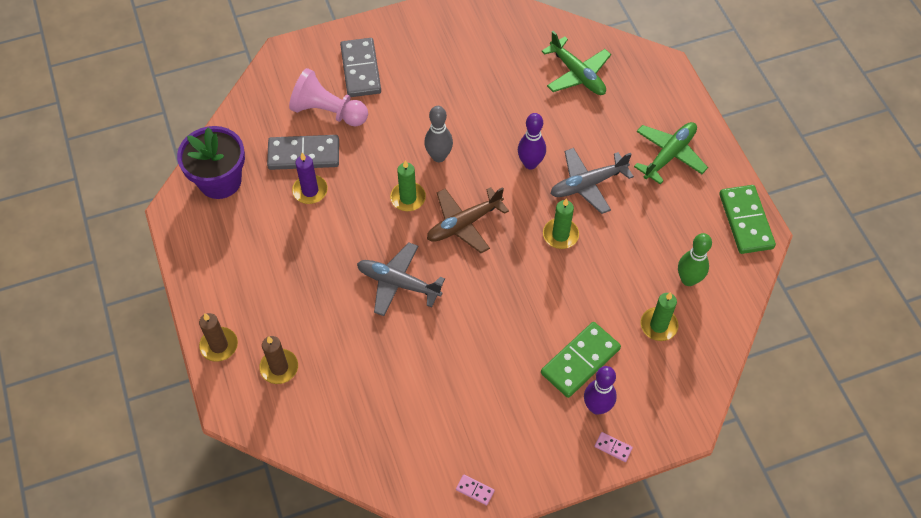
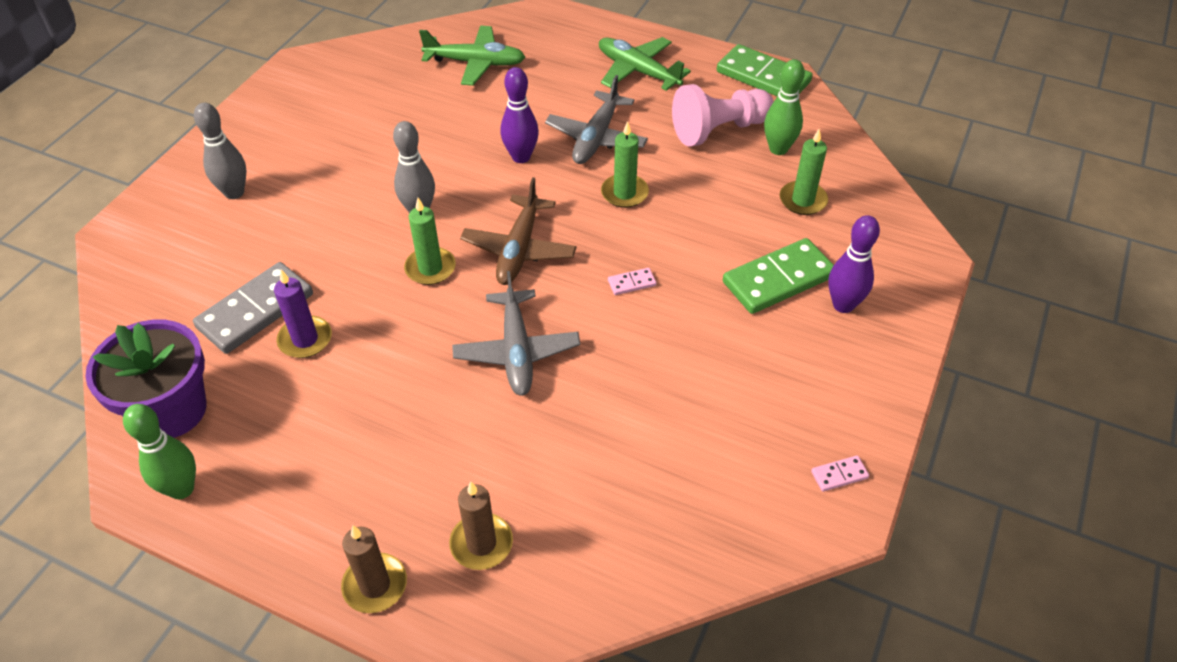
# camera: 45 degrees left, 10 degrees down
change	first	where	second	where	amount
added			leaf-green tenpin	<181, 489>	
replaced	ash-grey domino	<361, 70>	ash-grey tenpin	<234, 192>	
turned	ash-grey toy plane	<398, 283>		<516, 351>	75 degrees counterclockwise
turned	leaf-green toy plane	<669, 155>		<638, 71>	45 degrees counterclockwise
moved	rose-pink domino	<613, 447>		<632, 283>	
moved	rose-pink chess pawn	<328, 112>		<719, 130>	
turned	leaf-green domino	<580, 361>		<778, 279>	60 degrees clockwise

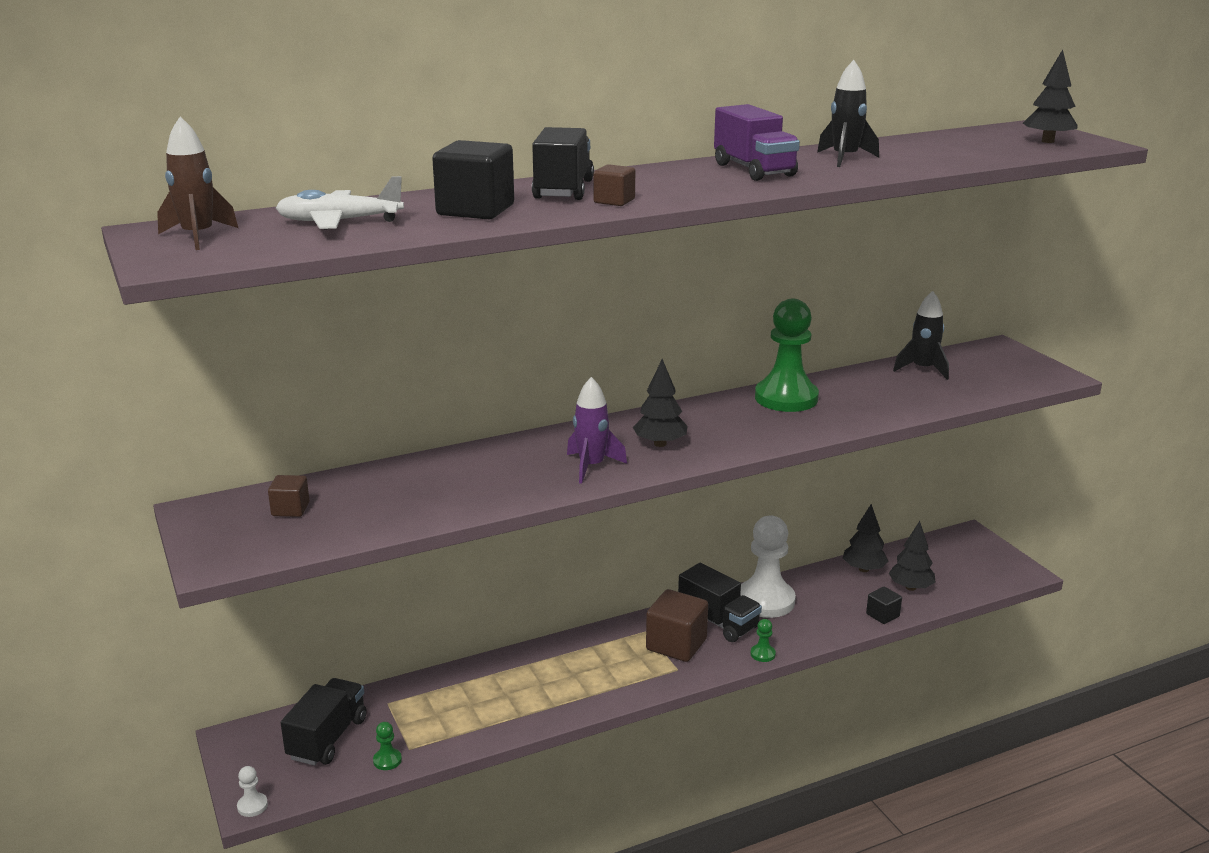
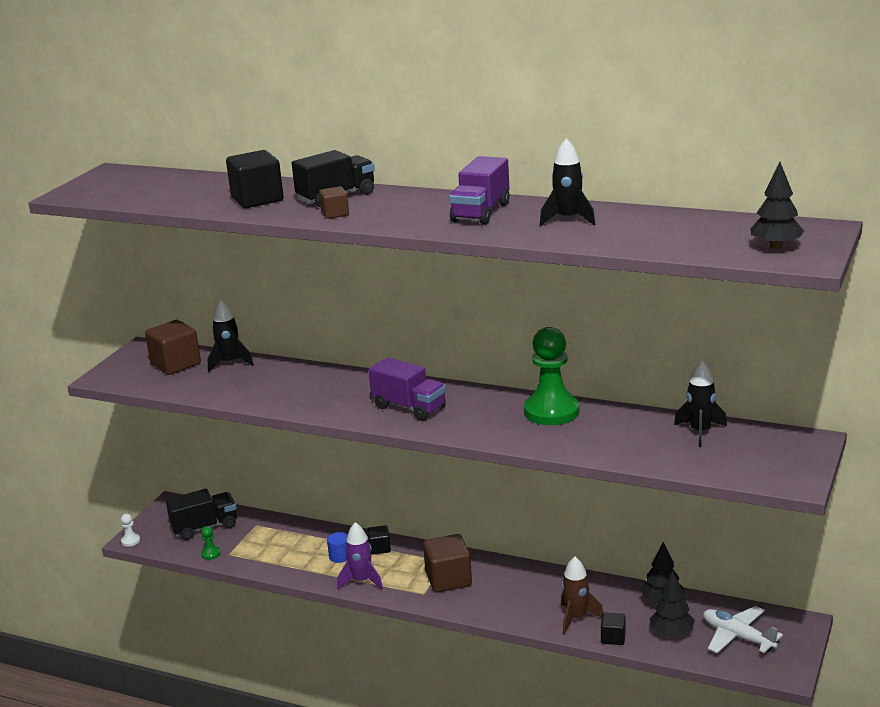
# camera: 50 degrees right, 0 degrees up
change	first	where	second	where	amount
resized	dark brown solid cube	<290, 509>		<176, 364>	x1.86
added			ebony toy rocket	<230, 363>	
added			blue cylinder	<340, 556>	
moved	royal purple toy rocket	<591, 466>		<361, 581>	
added			ebony solid cube	<379, 548>	
replaced	ebony toy tree	<660, 444>	royal purple toy truck	<409, 407>	
moved	dark brown toy rocket	<198, 237>		<576, 618>	
moved	snow-white toy plane	<339, 222>		<738, 637>	
removed	ebony toy truck	<718, 622>			
removed	snow-white chess pawn	<765, 601>			
removed	leaf-green chess pawn	<762, 654>			

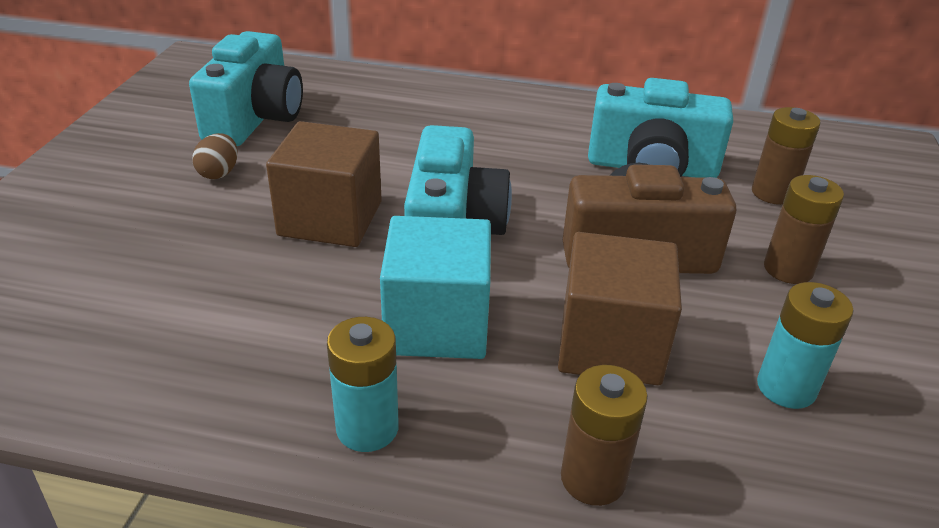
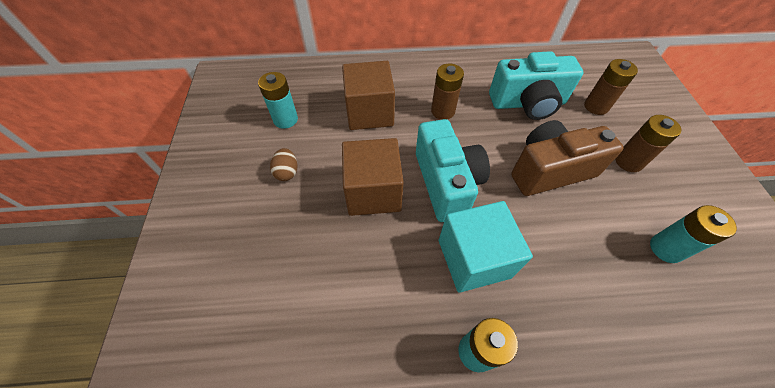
# camera: 15 degrees left, 20 degrees up
change	first	where	second	where	amount
replaced	aqua compact camera	<255, 119>	aqua power cell	<285, 119>	
moved	dark brown solid cube	<610, 345>		<369, 112>	
moved	dark brown power cell	<593, 479>		<443, 111>	

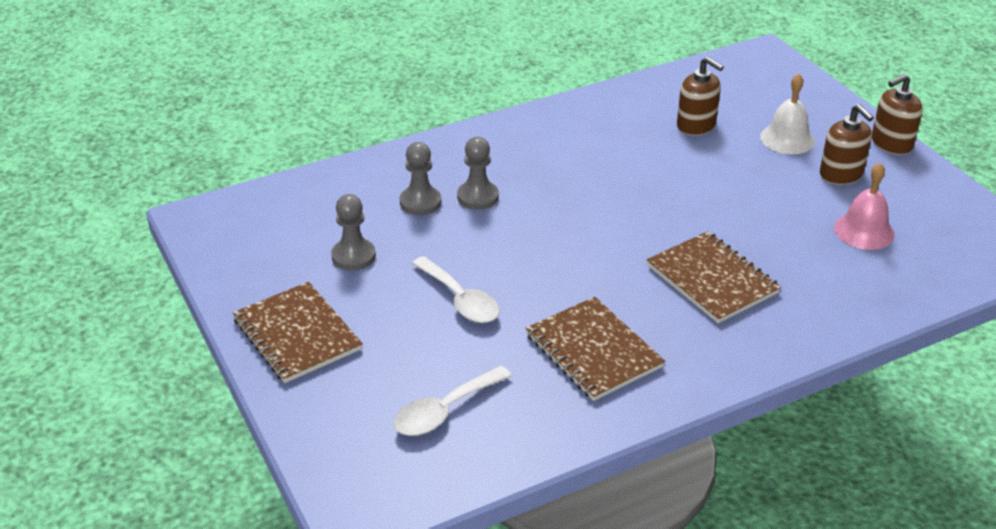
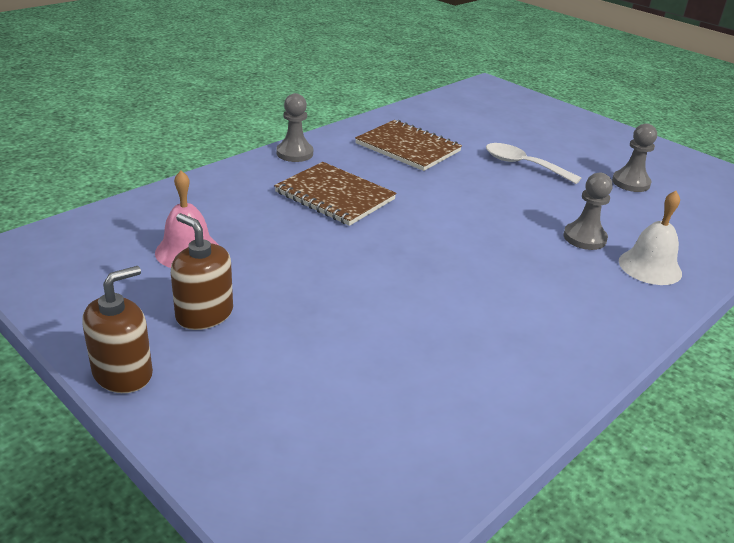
# camera: 160 degrees right, 5 degrees down
change	first	where	second	where	amount
moved	ash-grey chess pawn	<420, 202>		<294, 153>	
moved	snow-white hand bell	<787, 139>		<650, 267>	
removed	dark brown exercise book	<297, 334>			
removed	snow-white spoon	<444, 411>			
removed	dark brown soap dispenser	<696, 125>			

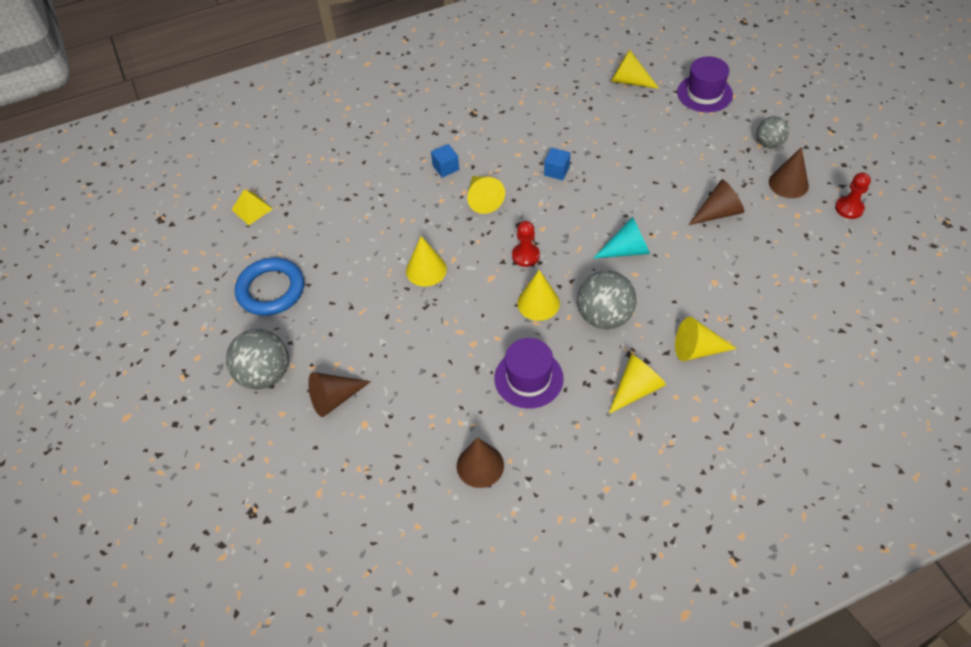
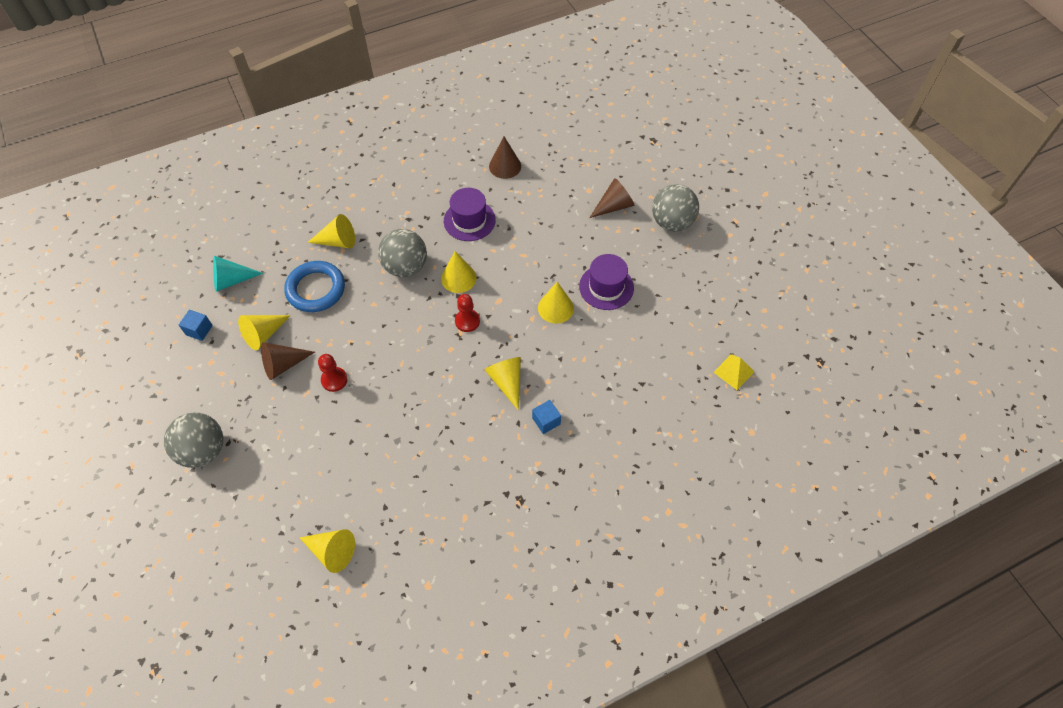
# camera: 175 degrees right, 5 degrees up
change	first	where	second	where	amount
resized	ash-grey sphere	<769, 143>		<203, 450>	x1.64
moved	blue solid cube	<556, 171>		<199, 330>	
moved	aqua cone shape	<627, 250>		<232, 280>	
moved	bright yellow cone shape	<636, 389>		<264, 334>	
moved	blue torus	<271, 290>		<316, 289>	
moved	scarlet chess pawn	<849, 208>		<334, 380>	
moved	royal purple hat	<704, 93>		<606, 287>	
removed	dark brown cone shape	<788, 183>			

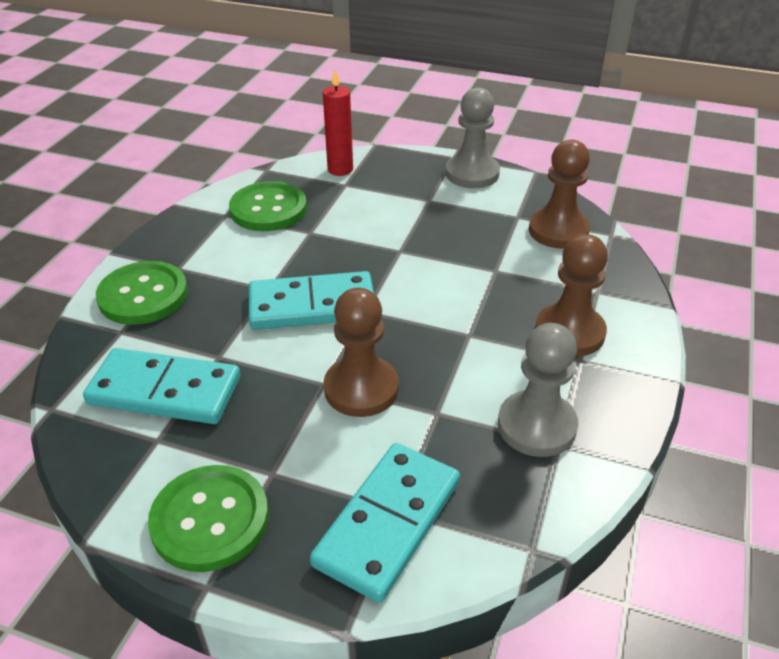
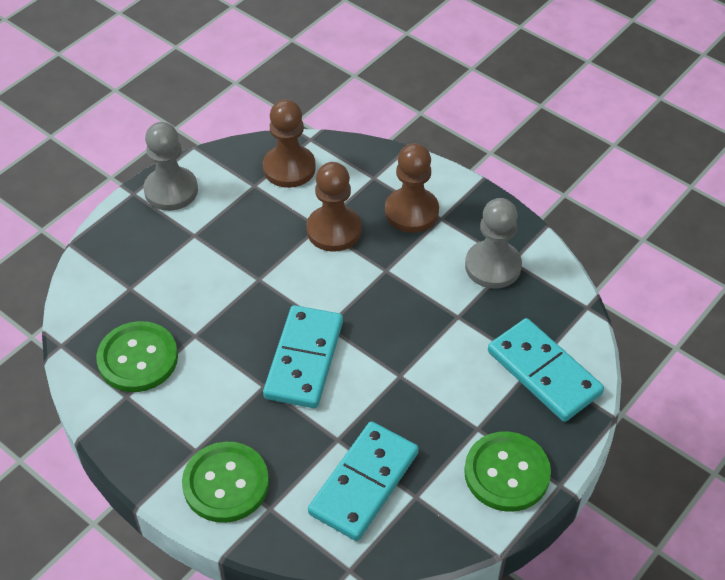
# camera: 70 degrees left, 10 degrees up
change	first	where	second	where	amount
moved	dark brown chess pawn	<361, 389>		<334, 230>	
removed	scarlet candle	<340, 169>			

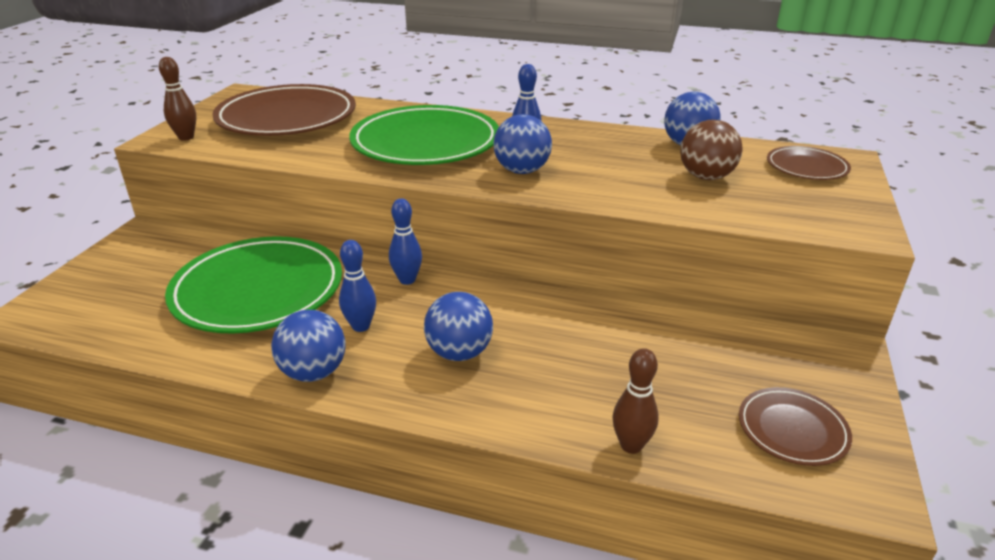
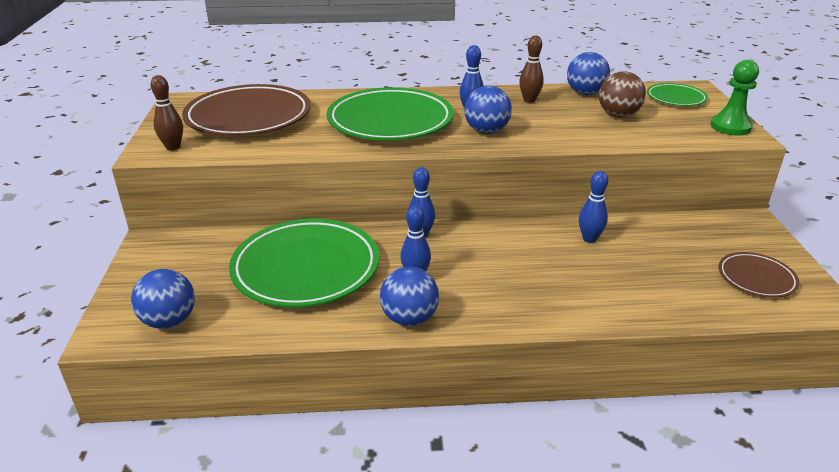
# camera: 20 degrees left, 0 degrees up
change	first	where	second	where	amount
moved	blue sphere	<459, 353>		<169, 321>	
moved	dark brown tenpin	<631, 445>		<529, 100>	
added			blue tenpin	<589, 239>	
recoloured	dark brown plate	<806, 167>	leaf-green plate	<676, 98>	
added			leaf-green chess pawn	<730, 127>	

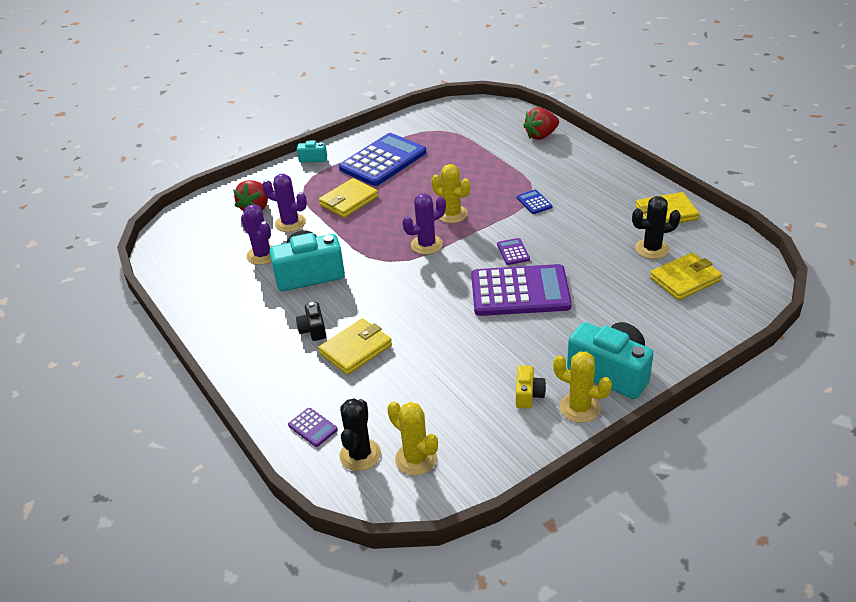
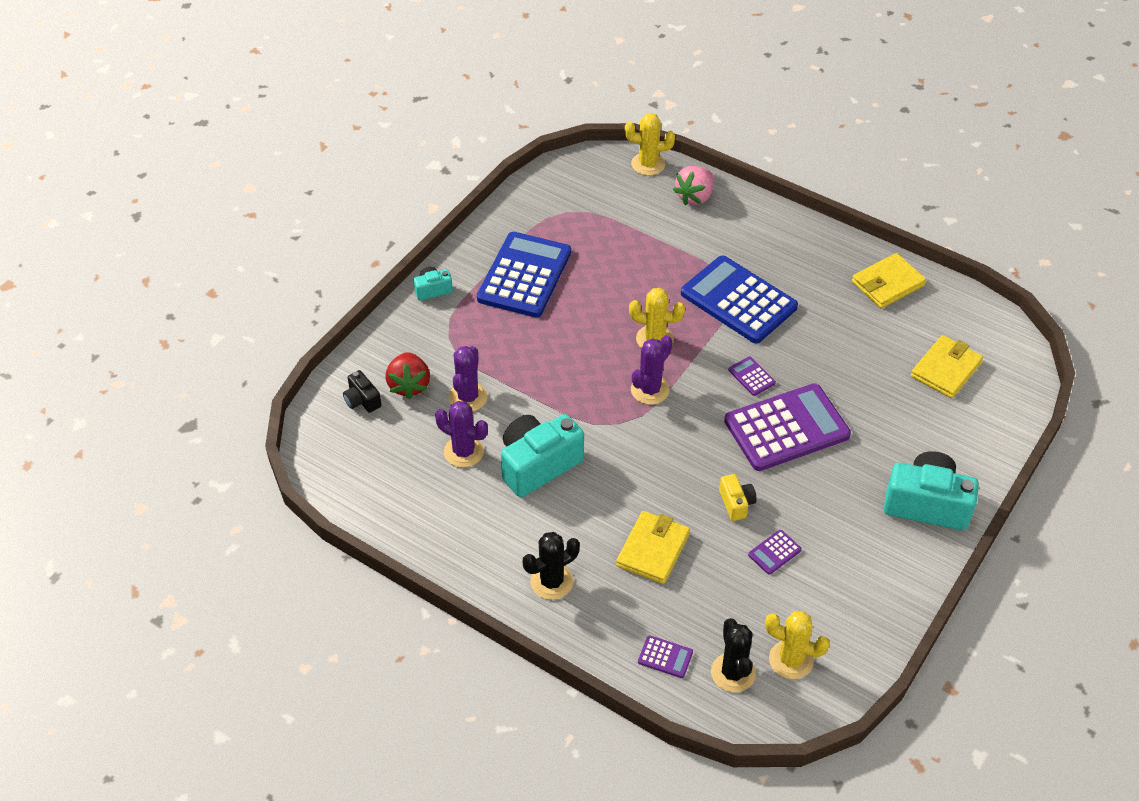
# camera: 25 degrees left, 10 degrees up
change	first	where	second	where	amount
moved	ebony compact camera	<313, 330>		<362, 400>	
turned	royal purple prickly plant	<290, 223>		<468, 397>	75 degrees counterclockwise
moved	ebony prickly plant	<652, 249>		<551, 582>	
moved	bright yellow prickly plant	<579, 408>		<648, 164>	
recoloured	scarlet strawberry	<541, 136>	rose-pink strawberry	<695, 197>	
resized	blue pocket calculator	<534, 202>		<738, 300>	x2.48
moved	bright yellow compact camera	<528, 395>		<736, 503>	
added			royal purple pocket calculator	<774, 552>	
removed	bright yellow billfold	<349, 201>			

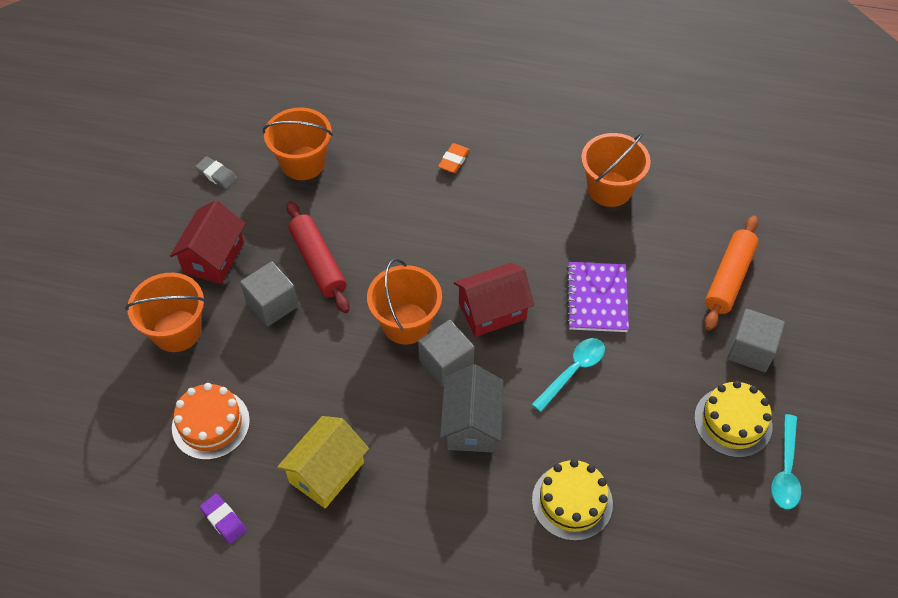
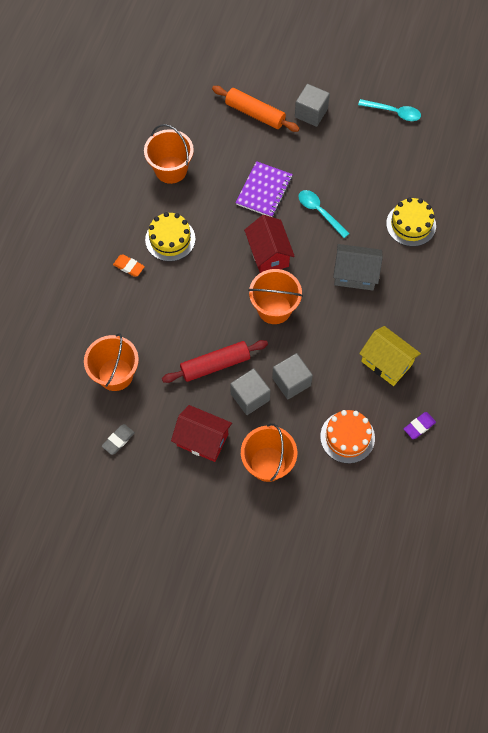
# camera: 85 degrees left, 10 degrees up
change	first	where	second	where	amount
moved	bright yellow layer cake	<733, 422>		<170, 239>	
turned	royal purple exercise book	<597, 298>		<264, 190>	75 degrees counterclockwise
moved	ash-grey solid cube	<446, 363>		<291, 381>	

